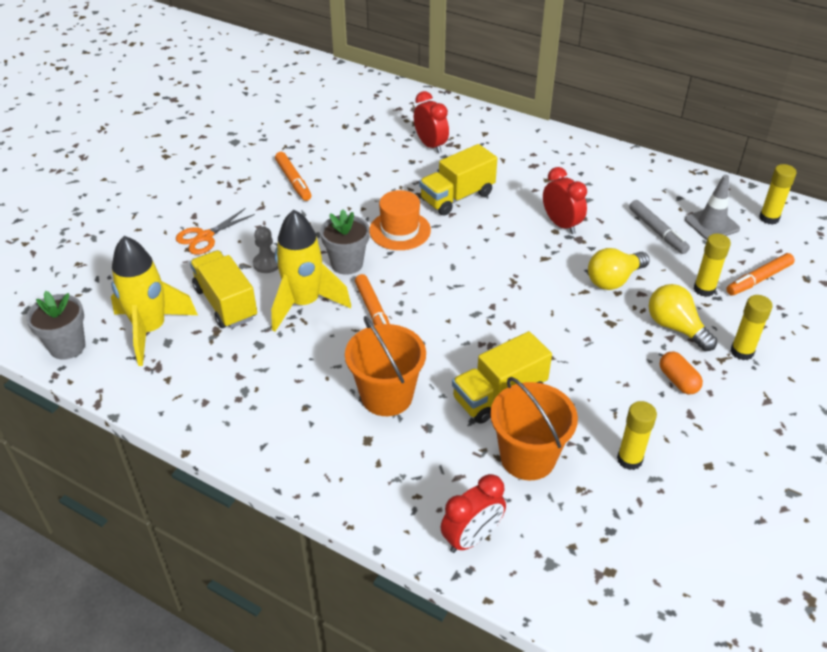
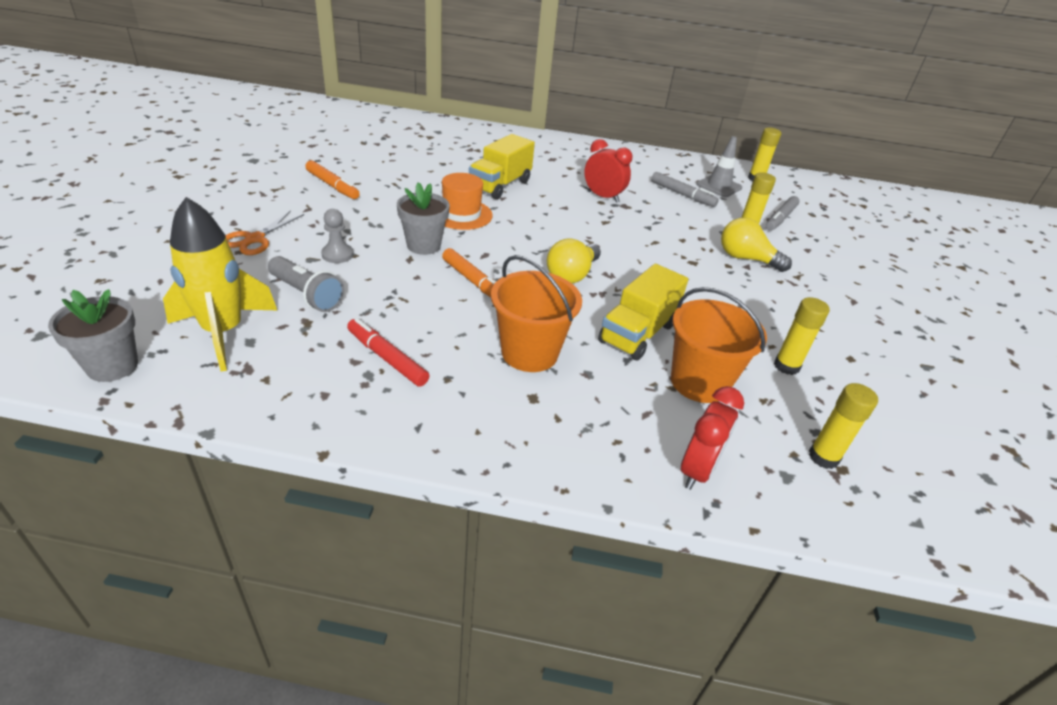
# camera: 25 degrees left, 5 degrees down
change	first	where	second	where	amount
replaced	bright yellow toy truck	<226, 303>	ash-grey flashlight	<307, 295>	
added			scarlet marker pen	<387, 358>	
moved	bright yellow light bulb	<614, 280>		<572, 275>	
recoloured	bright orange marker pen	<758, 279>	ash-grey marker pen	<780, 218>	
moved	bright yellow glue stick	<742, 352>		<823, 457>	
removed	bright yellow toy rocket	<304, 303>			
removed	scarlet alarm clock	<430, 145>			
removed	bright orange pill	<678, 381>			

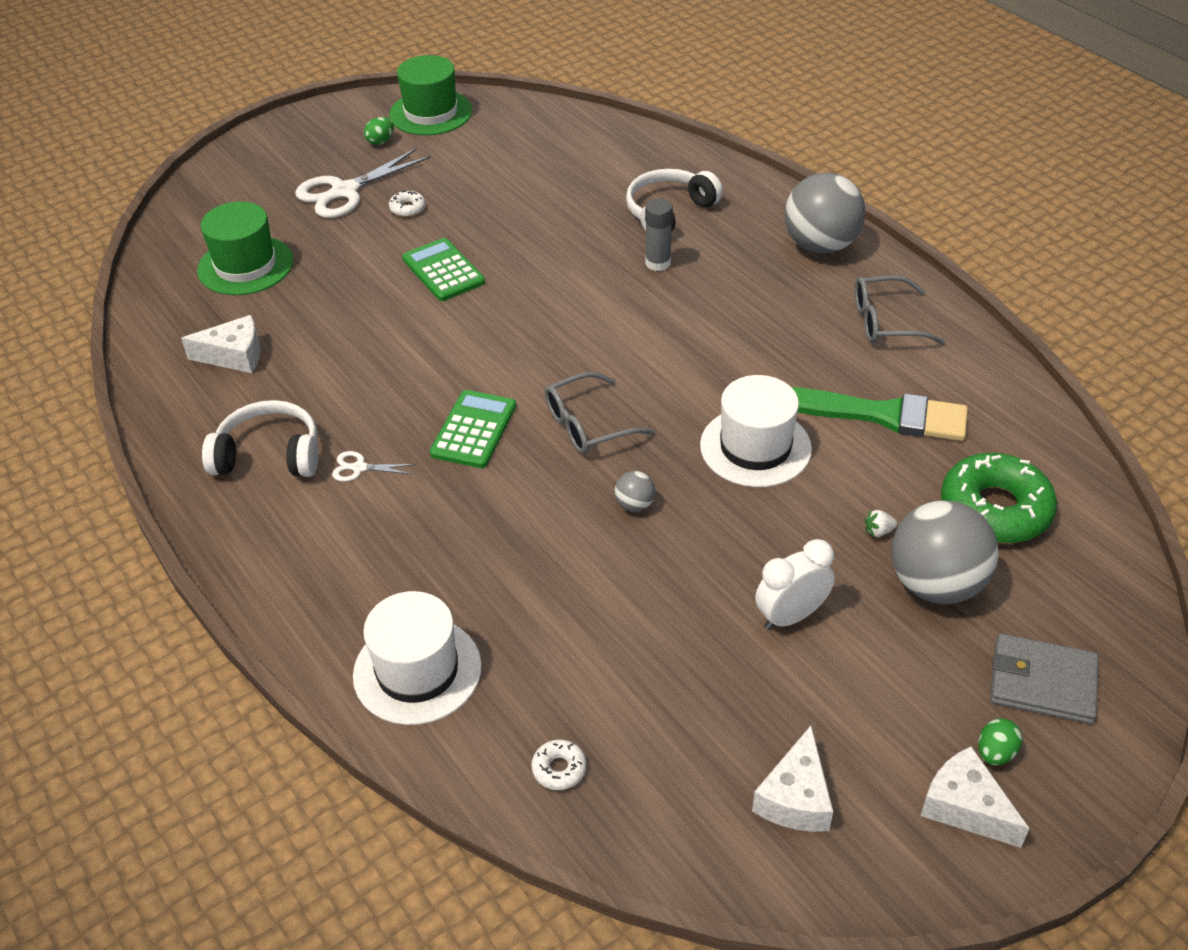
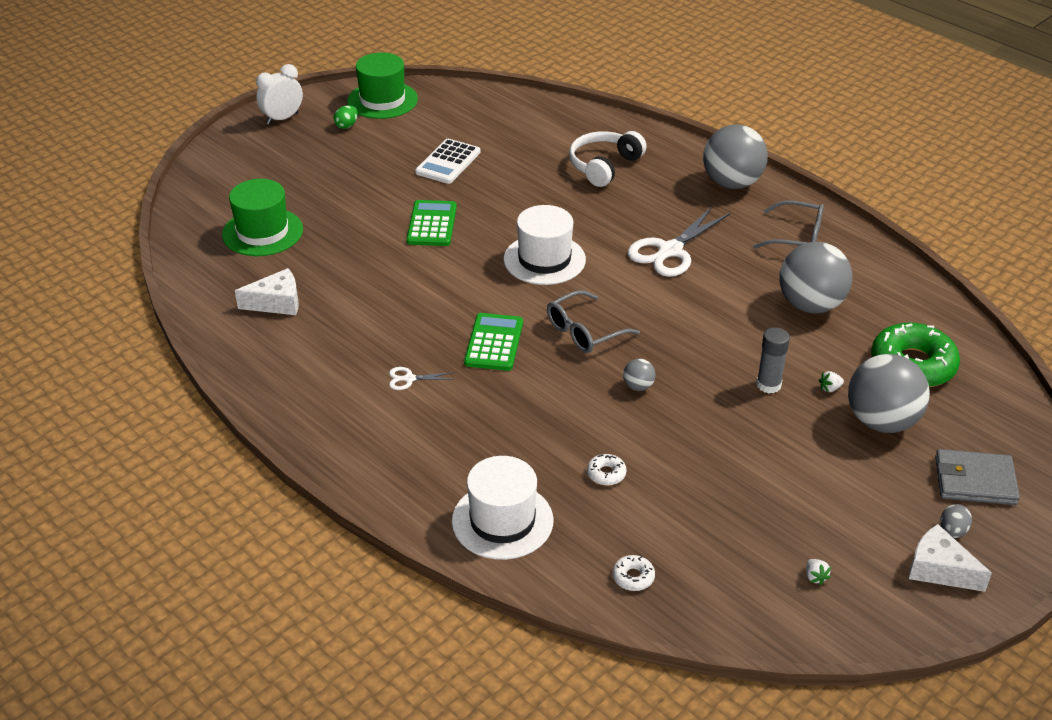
# camera: 10 degrees left, 5 degrees down
change	first	where	second	where	amount
moved	snow-white alarm clock	<790, 616>		<282, 118>	
turned	leaf-green pocket calculator	<443, 271>		<432, 224>	45 degrees clockwise
added			snow-white pocket calculator	<448, 162>	
moved	snow-white hat	<755, 447>		<544, 259>	
moved	snow-white glazed donut	<407, 208>		<606, 474>	
moved	snow-white scissors	<345, 191>		<670, 251>	
turned	ash-grey spectacles	<885, 322>		<797, 237>	150 degrees counterclockwise
moved	ash-grey glue stick	<658, 263>		<768, 385>	
replaced	leaf-green paint brush	<880, 415>	ash-grey sphere	<810, 305>	
replaced	snow-white cheese wedge	<795, 798>	snow-white strawberry	<815, 577>	
recoloured	leaf-green egg shape	<995, 753>	ash-grey egg shape	<952, 531>	
removed	snow-white headset	<269, 455>			

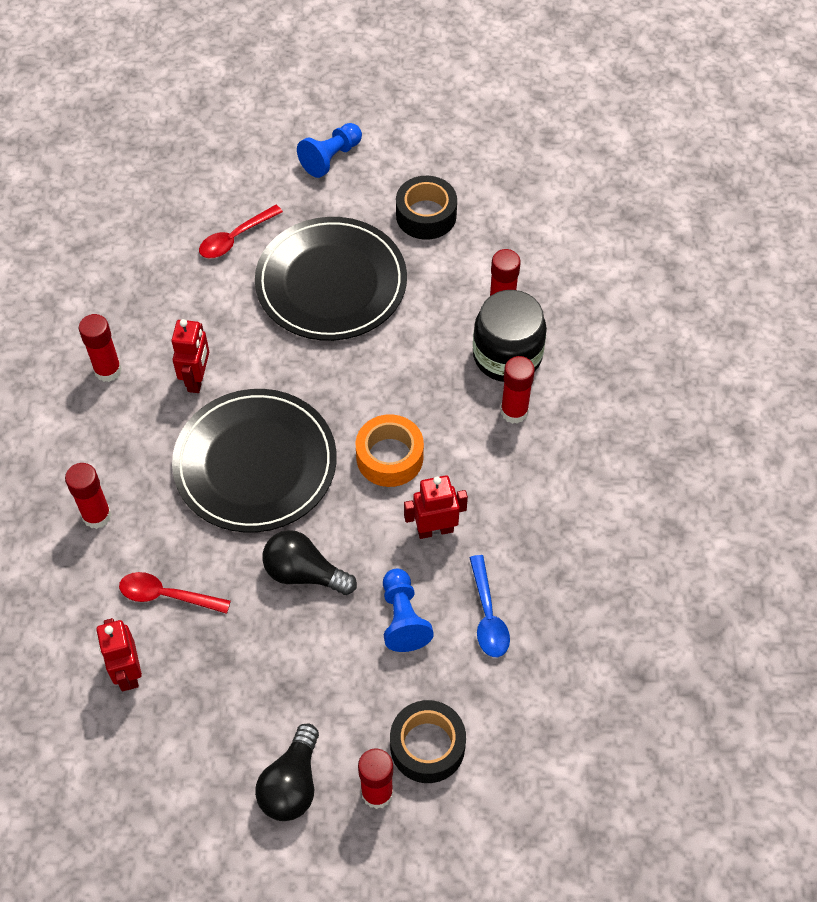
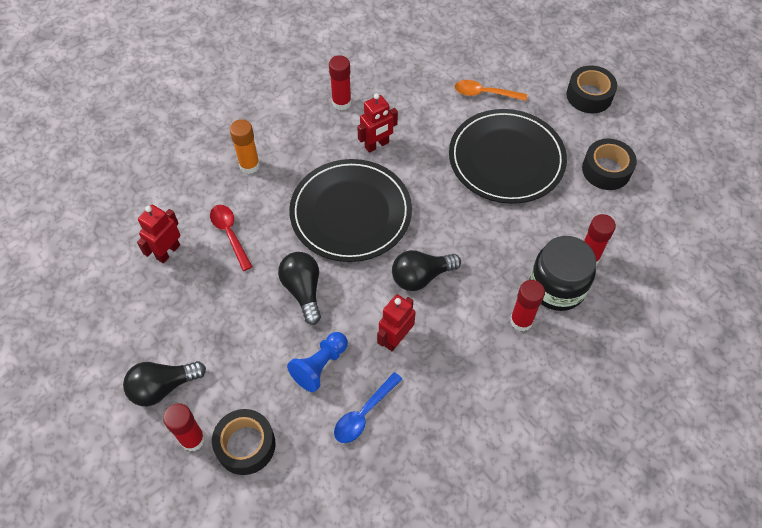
# camera: 50 degrees right, 0 degrees up
change	first	where	second	where	amount
recoloured	scarlet glue stick	<97, 516>	bright orange glue stick	<249, 165>	
turned	scarlet robot	<435, 529>		<395, 338>	90 degrees counterclockwise
replaced	bright orange roll of tape	<389, 457>	ebony light bulb	<421, 276>	
recoloured	scarlet spoon	<235, 238>	bright orange spoon	<485, 93>	
replaced	blue chess pawn	<331, 158>	ebony roll of tape	<589, 95>	

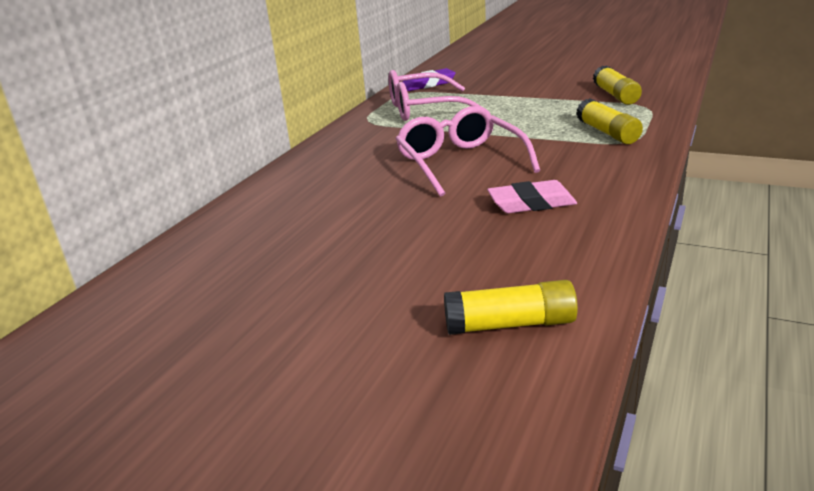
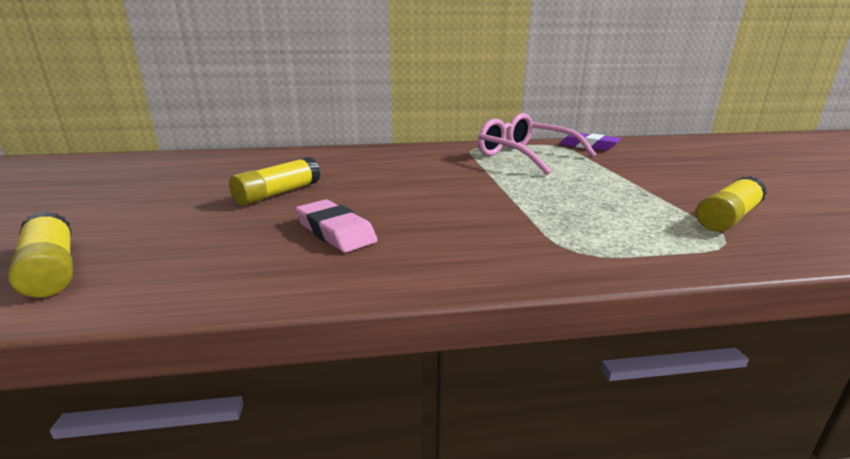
# camera: 55 degrees right, 5 degrees down
change	first	where	second	where	amount
moved	bright yellow glue stick	<607, 133>		<278, 193>	
removed	rose-pink spectacles	<460, 162>			

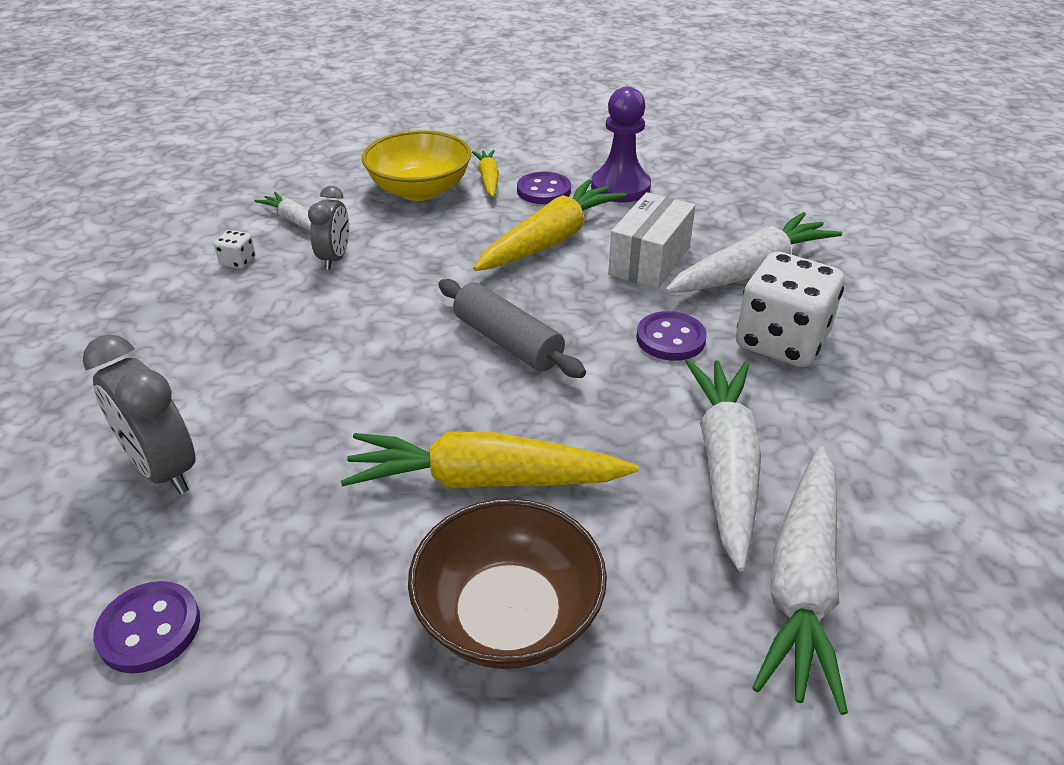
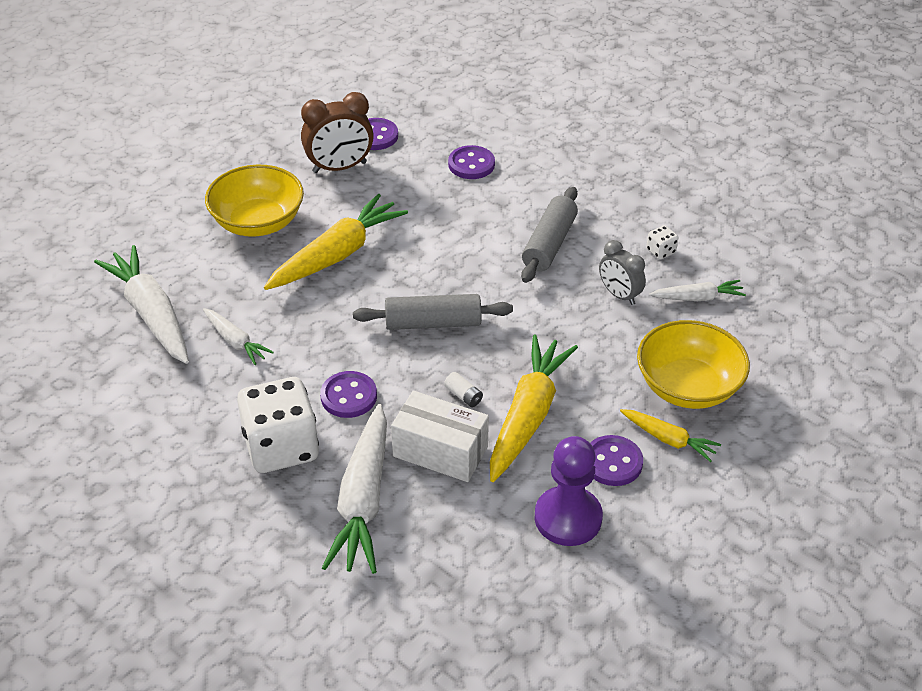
# camera: 130 degrees right, 5 degrees up
change	first	where	second	where	amount
resized	snow-white root vegetable	<725, 465>		<235, 341>	x0.53
recoloured	dark brown serving bowl	<508, 615>	bright yellow serving bowl	<258, 222>	
added			dark brown alarm clock	<339, 167>	
turned	snow-white package	<649, 261>		<440, 451>	45 degrees counterclockwise
added			snow-white power cell	<463, 395>	
replaced	ash-grey alarm clock	<163, 469>	royal purple sewing button	<471, 164>	
turned	bright yellow root vegetable	<550, 240>		<528, 416>	150 degrees counterclockwise
added			ash-grey dough roller	<549, 244>	

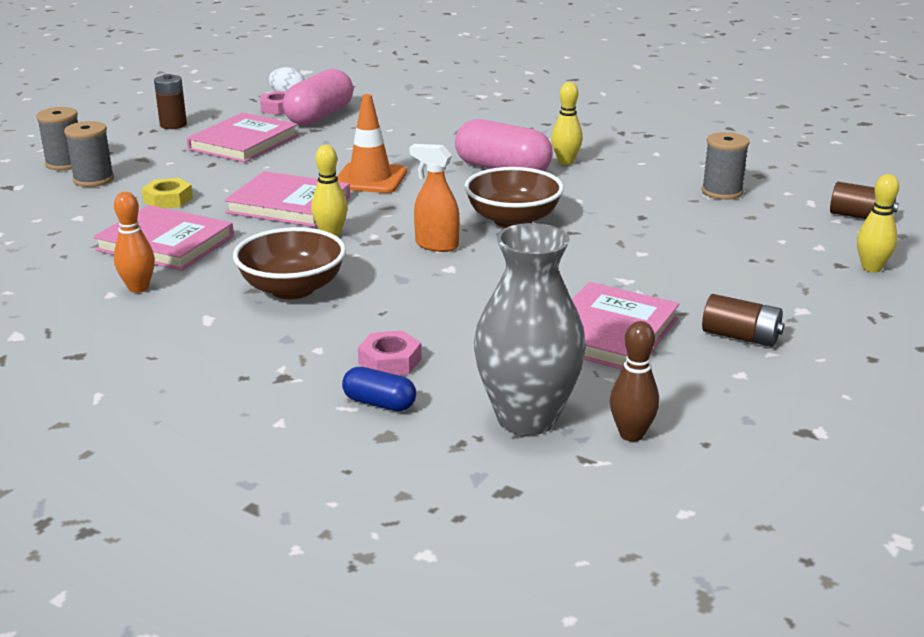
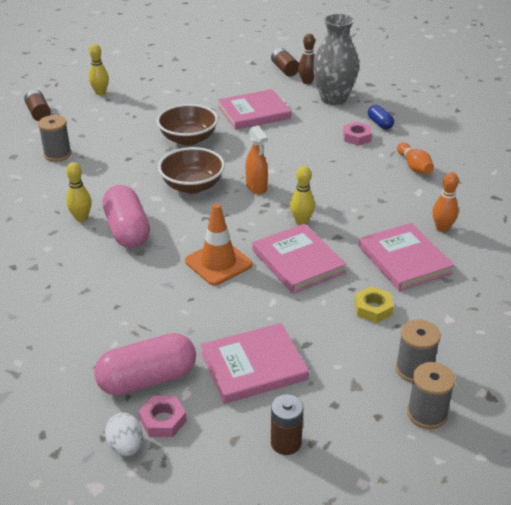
# camera: 140 degrees left, 10 degrees up
change	first	where	second	where	amount
moved	dark brown serving bowl	<292, 289>		<188, 139>	
moved	dark brown power cell	<740, 337>		<284, 69>	
added			bright orange tenpin	<414, 166>	

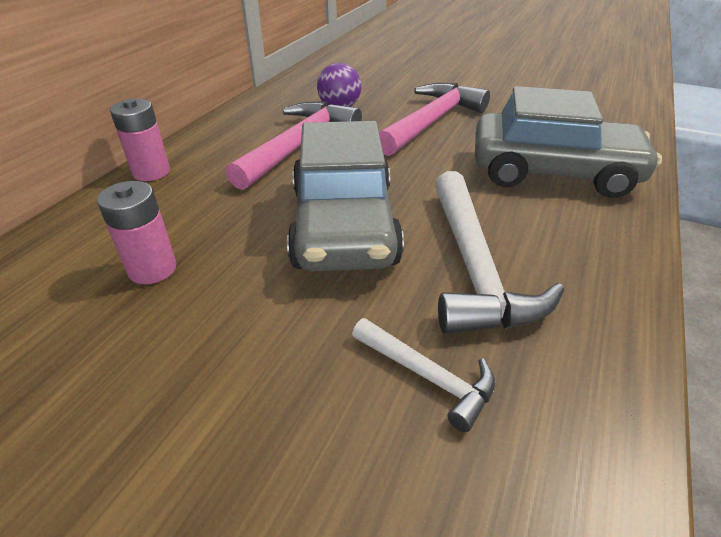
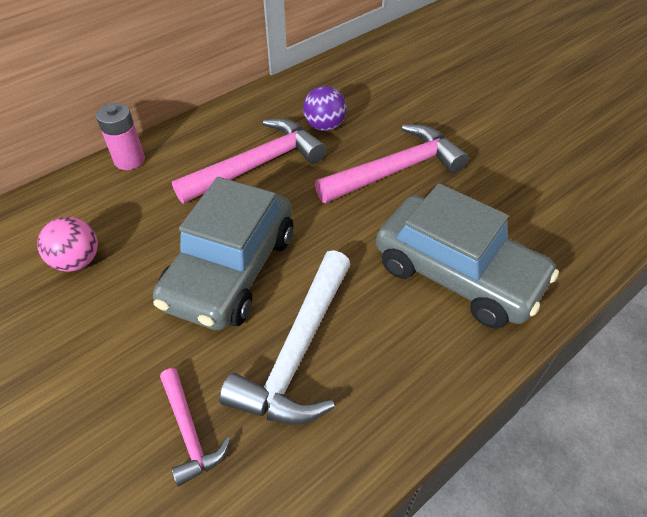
# camera: 25 degrees right, 10 degrees up
change	first	where	second	where	amount
replaced	rose-pink power cell	<152, 269>	rose-pink sphere	<77, 261>	
recoloured	snow-white claw hammer	<427, 376>	rose-pink claw hammer	<189, 431>	

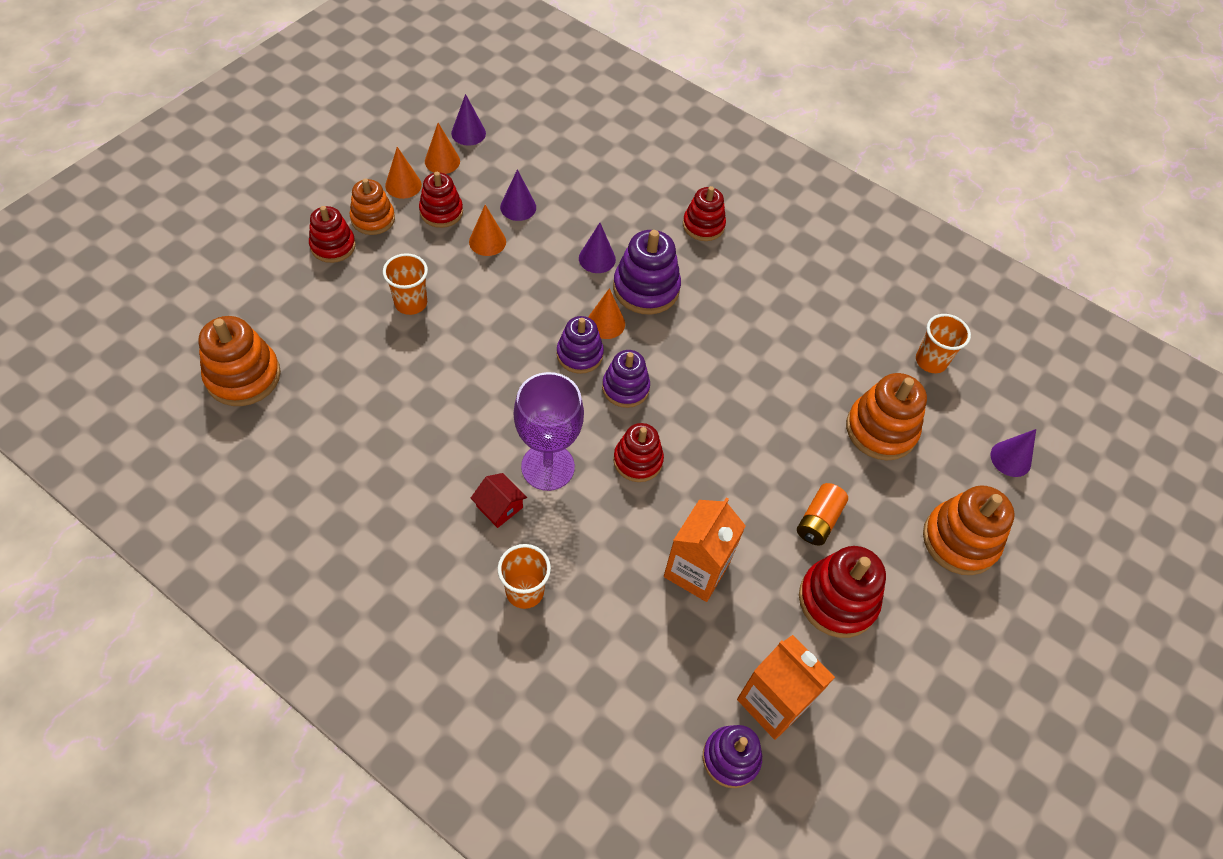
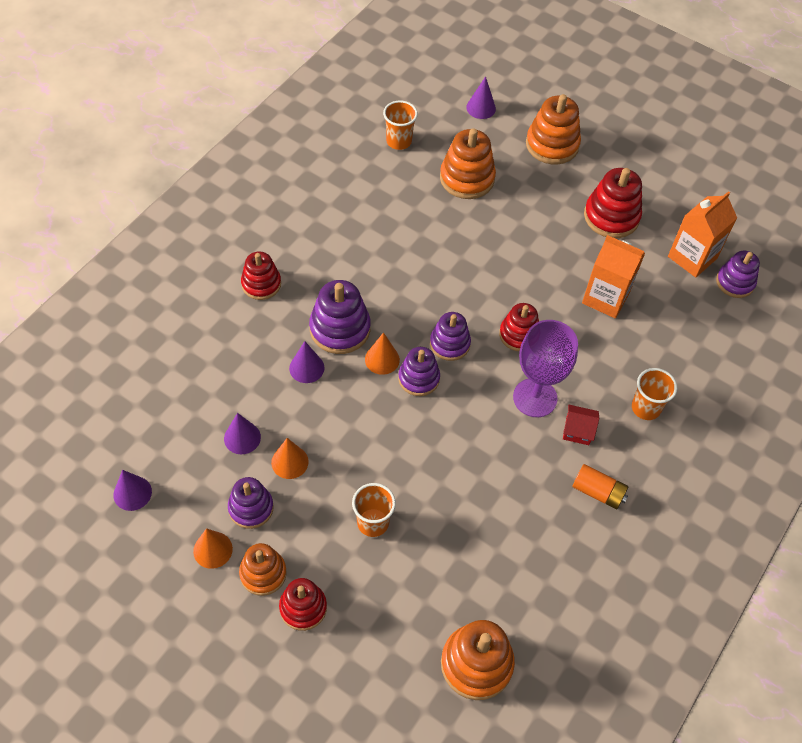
# camera: 90 degrees left, 0 degrees up
change	first	where	second	where	amount
recoloured	scarlet ring stacker	<441, 212>	royal purple ring stacker	<251, 508>	
turned	scarlet cottage	<499, 507>		<577, 430>	60 degrees clockwise
moved	bright orange power cell	<818, 521>		<598, 492>	
removed	bright orange cone shape	<442, 161>			

